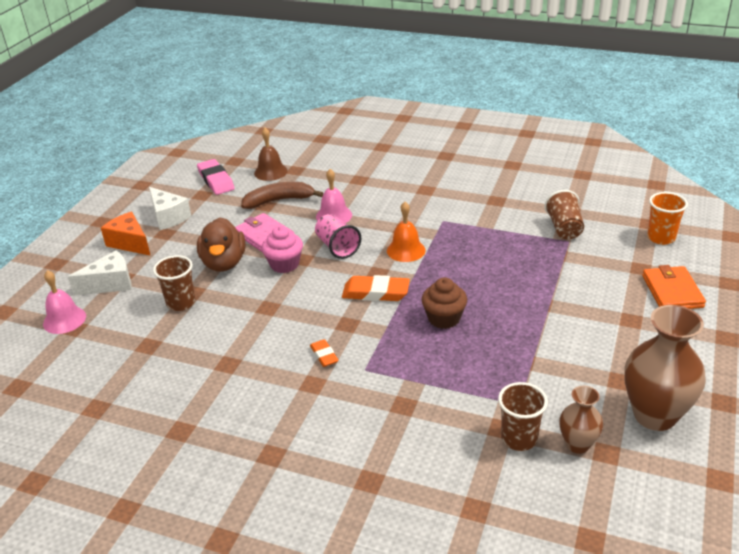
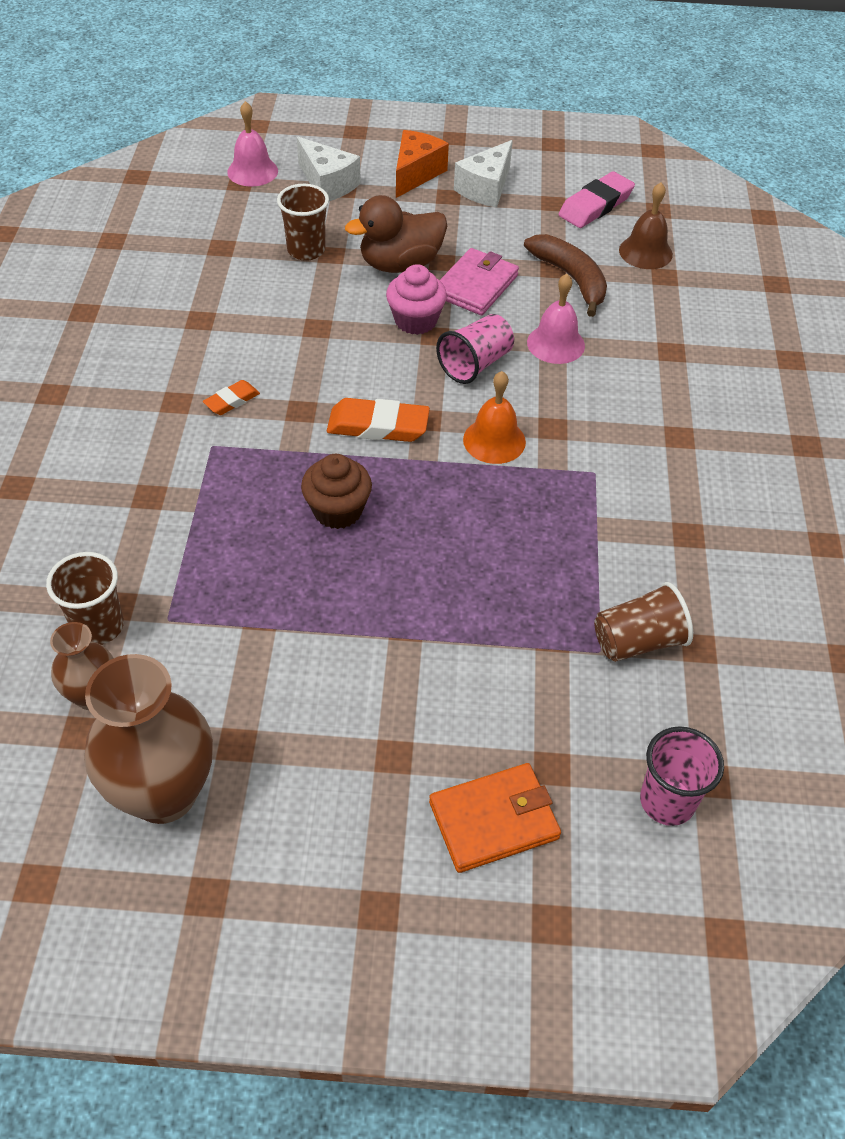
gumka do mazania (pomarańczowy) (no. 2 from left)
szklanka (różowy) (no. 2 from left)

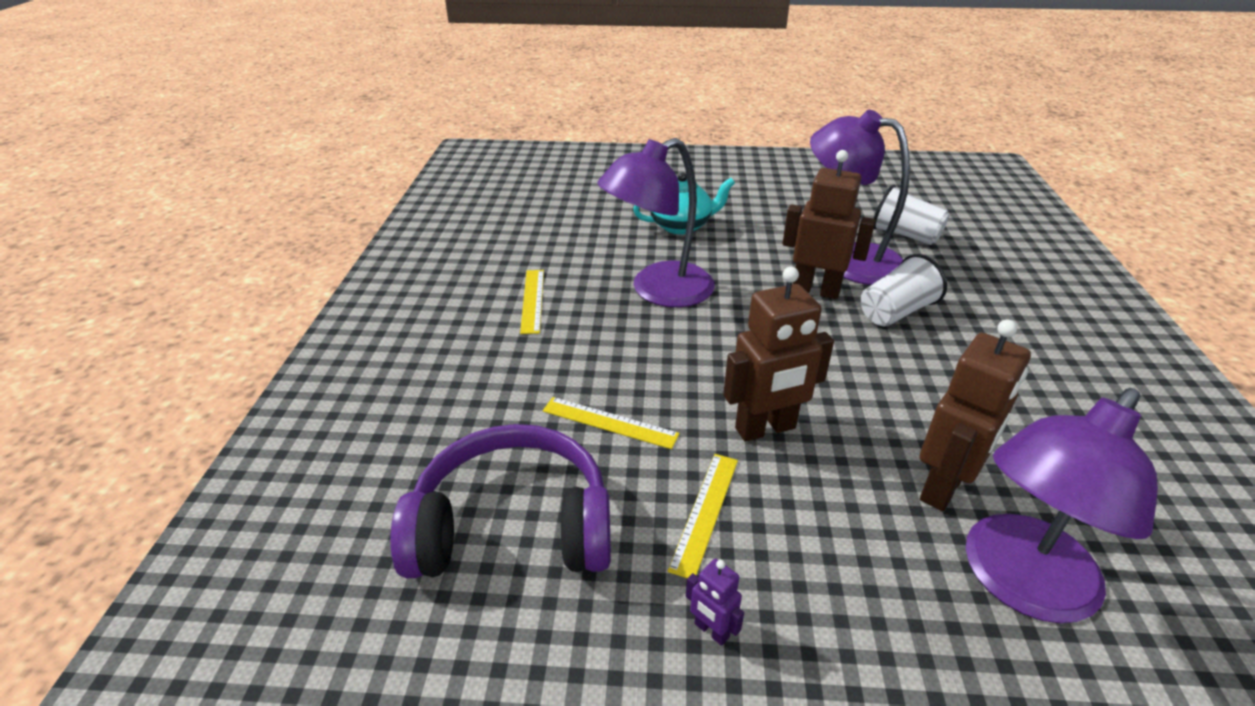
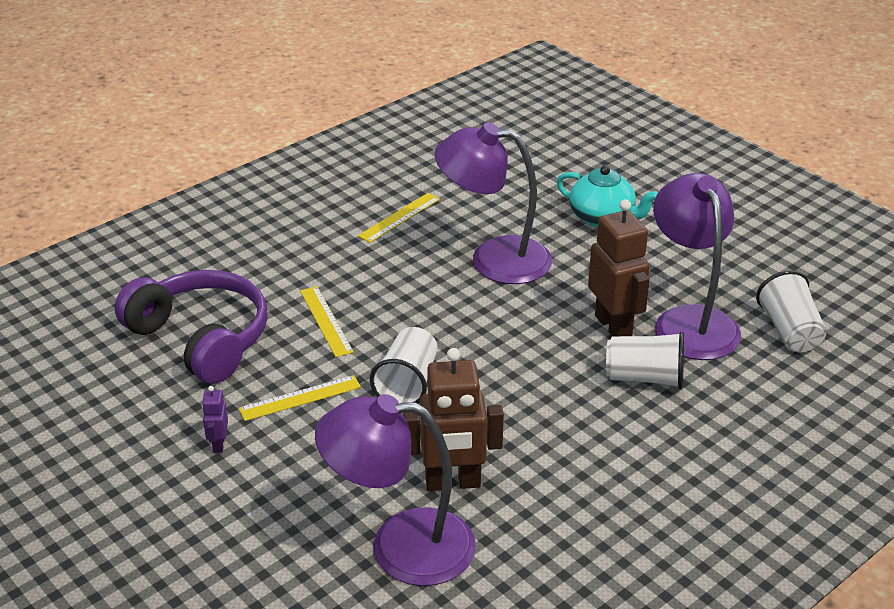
szklanka (biały) (no. 1 from left)

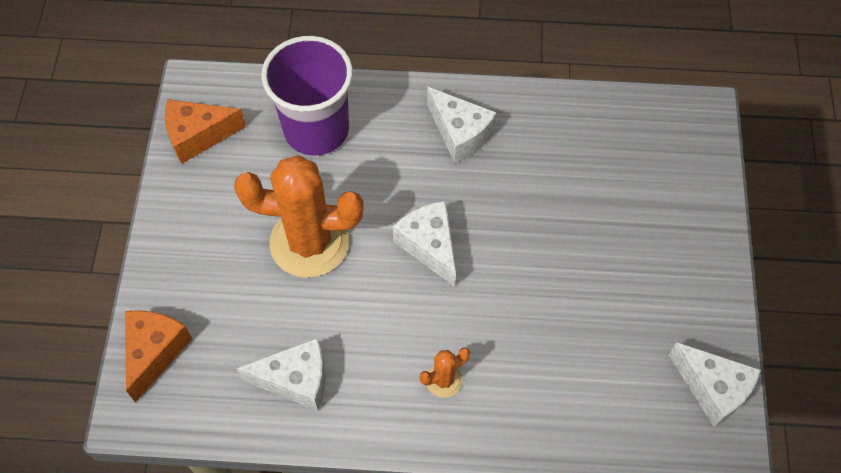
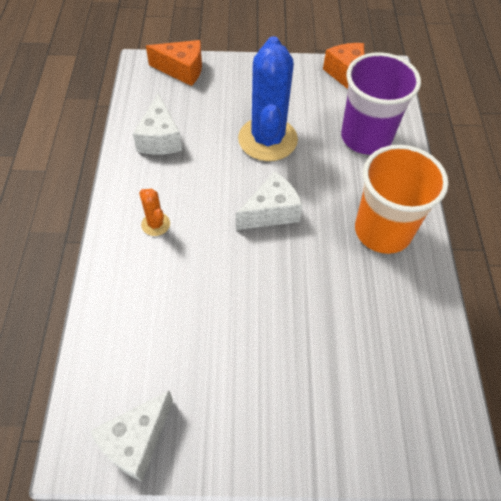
kaktus (niebieski)
szklanka (pomarańczowy)

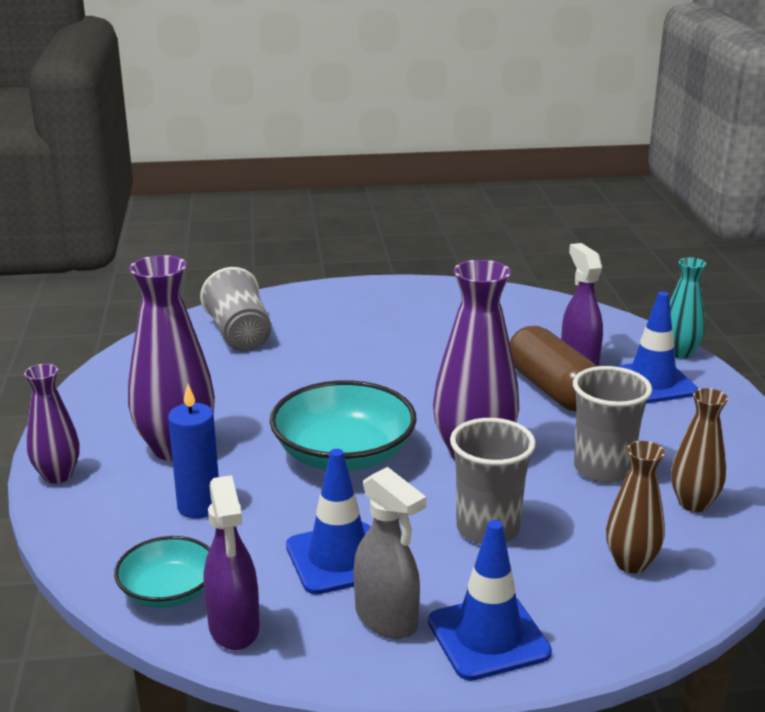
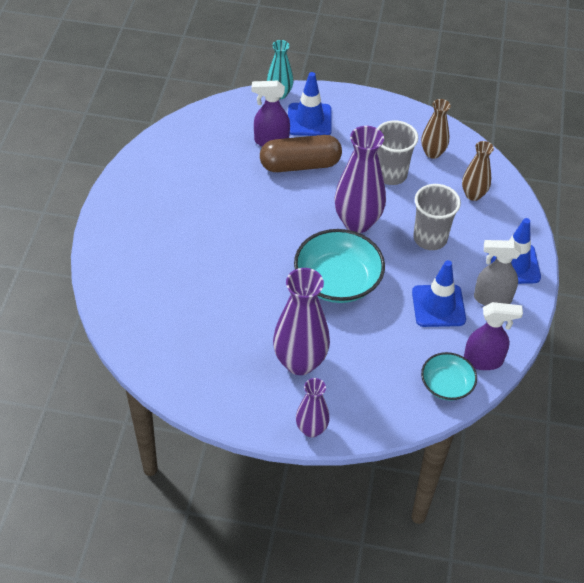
świeca (niebieski)
szklanka (szary) (no. 1 from left in the first image)
spryskiwacz (szary)

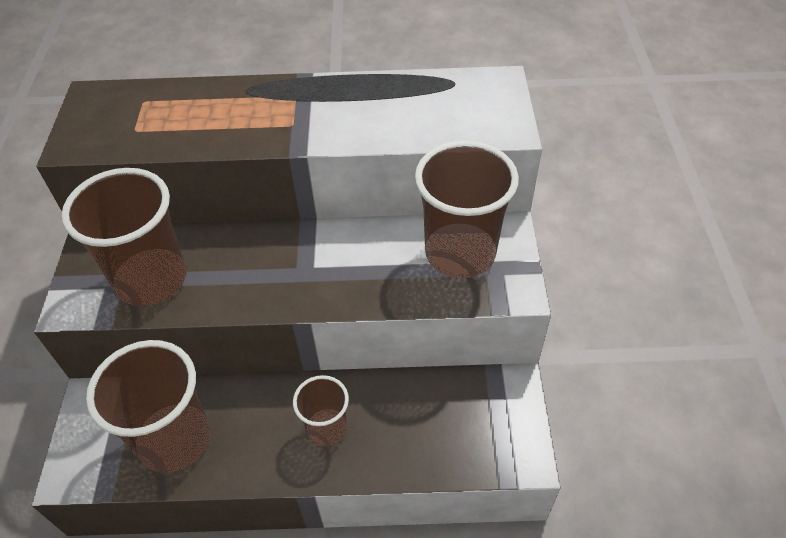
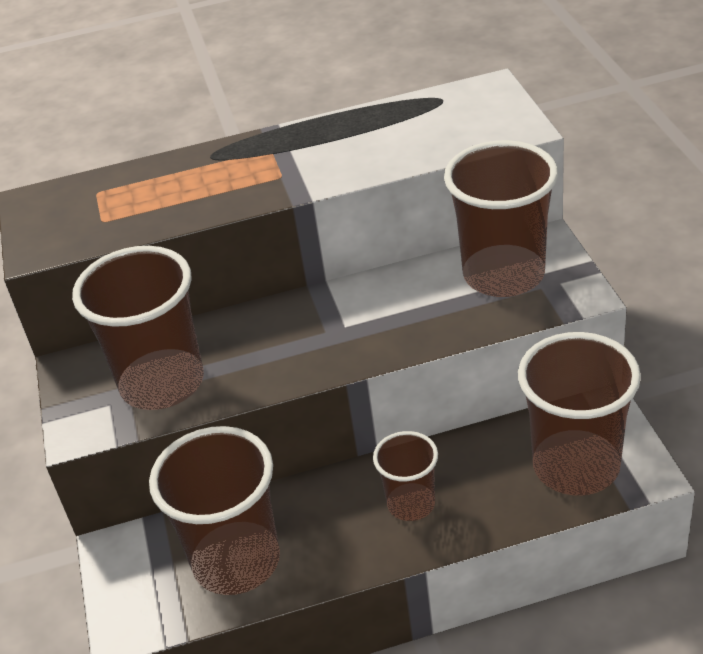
szklanka (brązowy) (no. 5 from left)

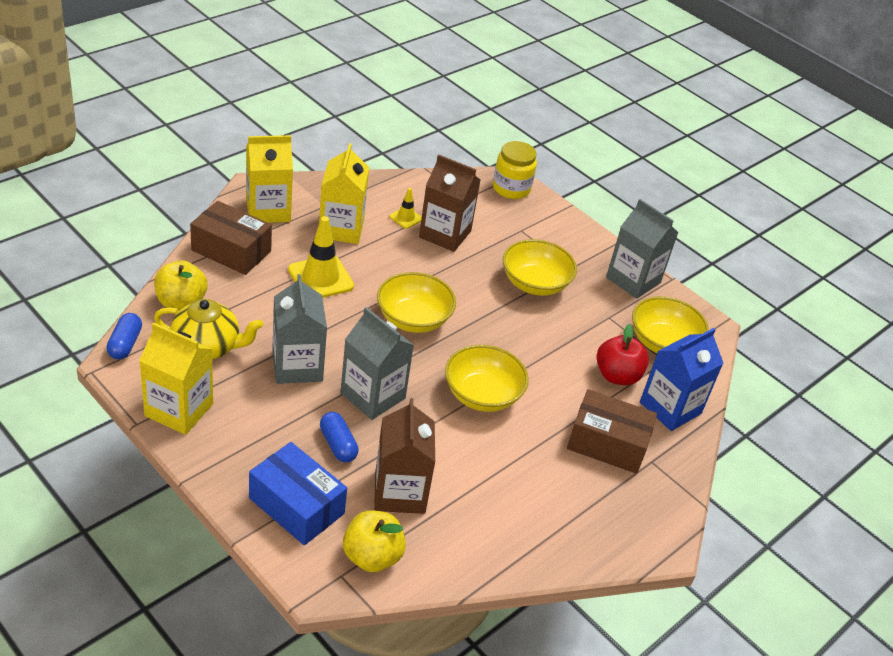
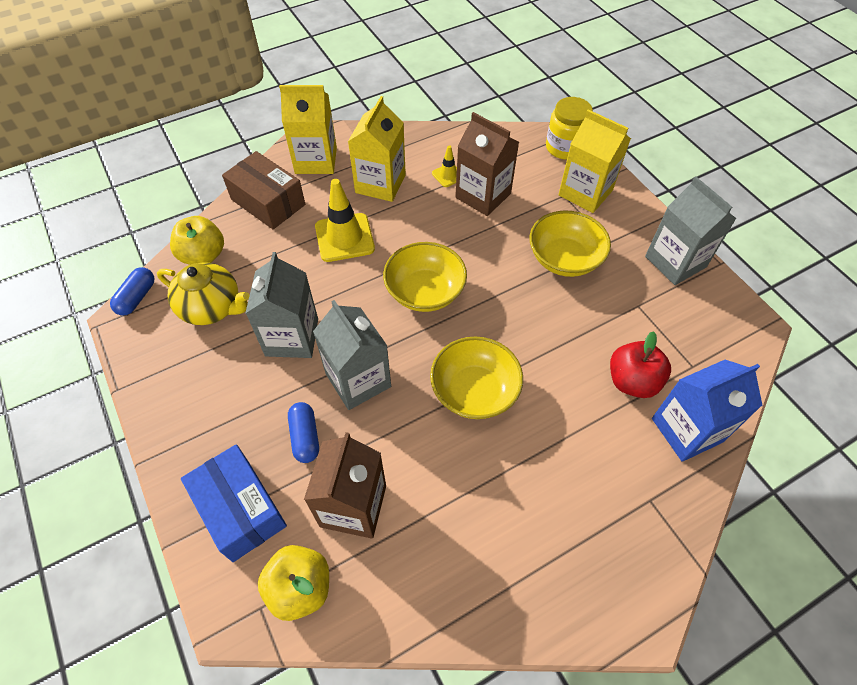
karton mleka (żółty) (no. 3 from left)
pudełko (brązowy) (no. 2 from left in the first image)
miska (żółty) (no. 4 from left in the first image)

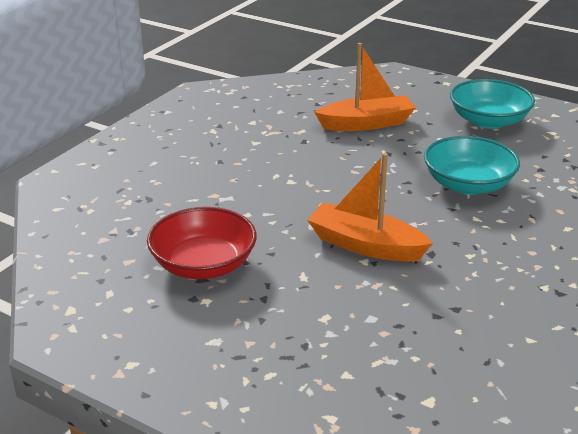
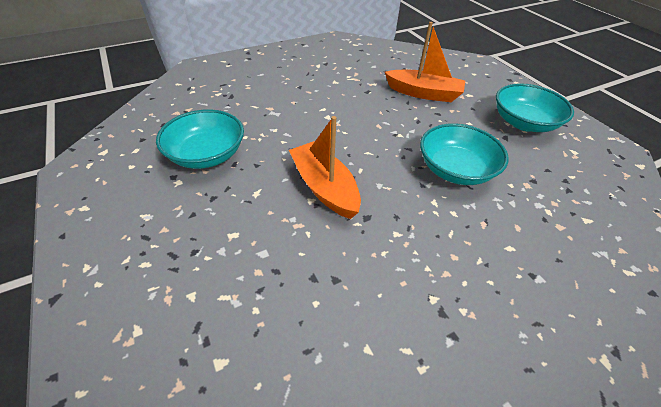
miska (turkusowy) (no. 1 from left)

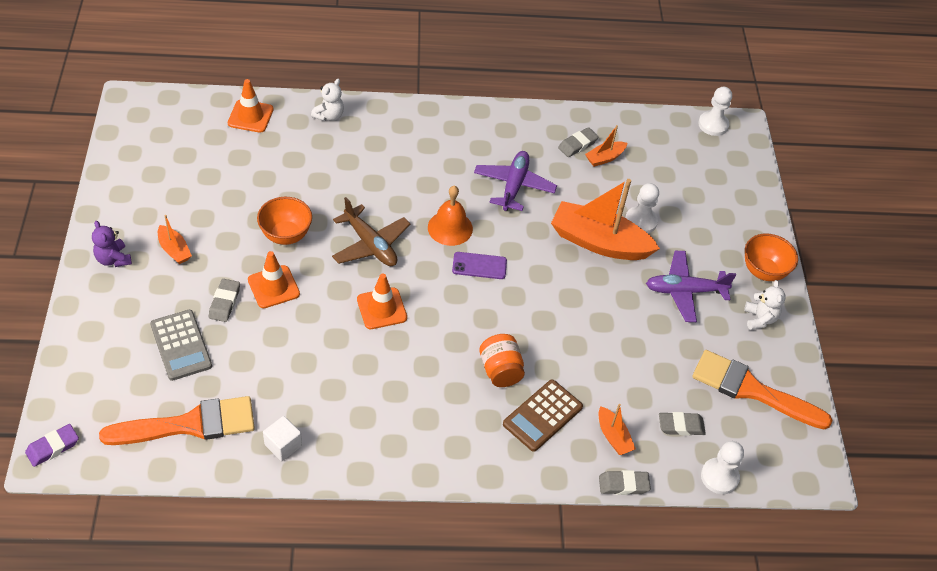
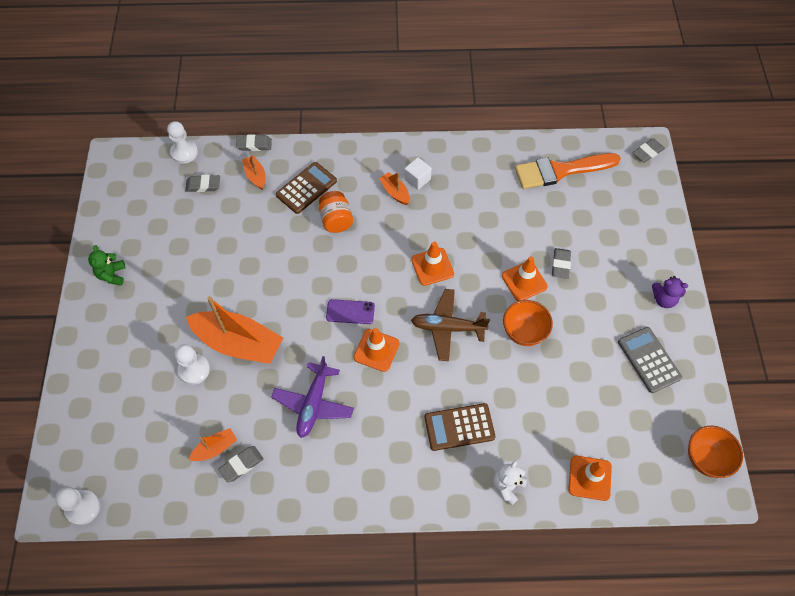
gumka do mazania (szary) (no. 5 from left)
miś (fioletowy)
kalkulator (szary)
łódka (pomarańczowy) (no. 4 from left)
sześcian (biały)
samolot (brązowy)
pachołek (pomarańczowy) (no. 1 from left)
samolot (fioletowy) (no. 2 from left in the first image)
pędzel (pomarańczowy) (no. 2 from left in the first image)
miś (zielony)
miska (pomarańczowy) (no. 2 from left)
kalkulator (brązowy) (no. 2 from left)

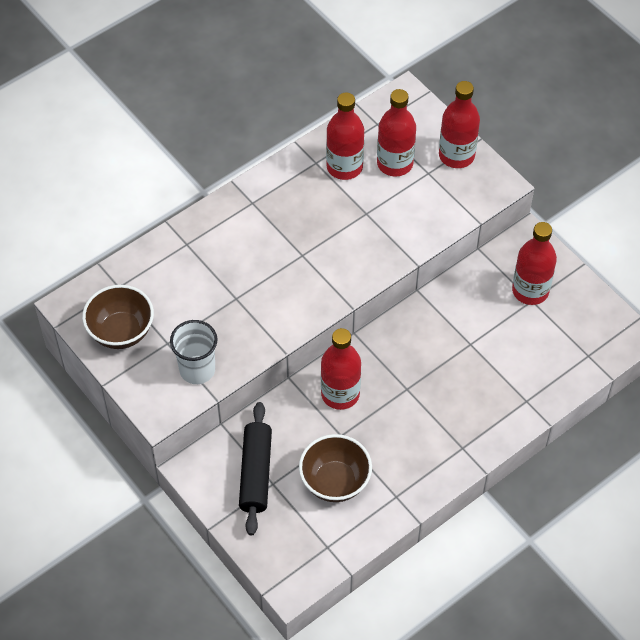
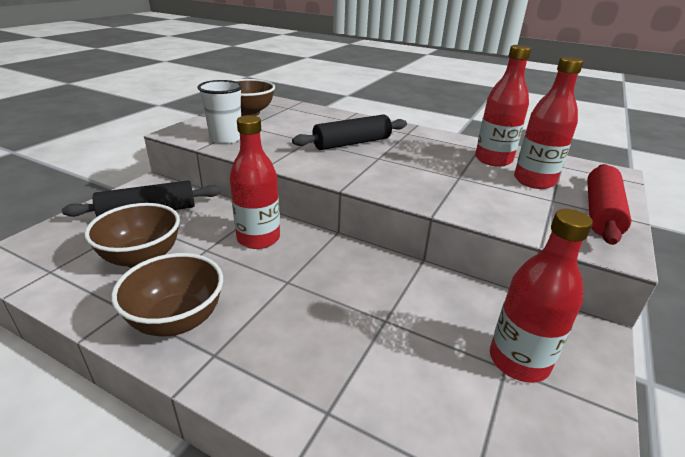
wałek do ciasta (czerwony)
miska (brązowy) (no. 2 from left)
wałek do ciasta (czarny) (no. 2 from left)

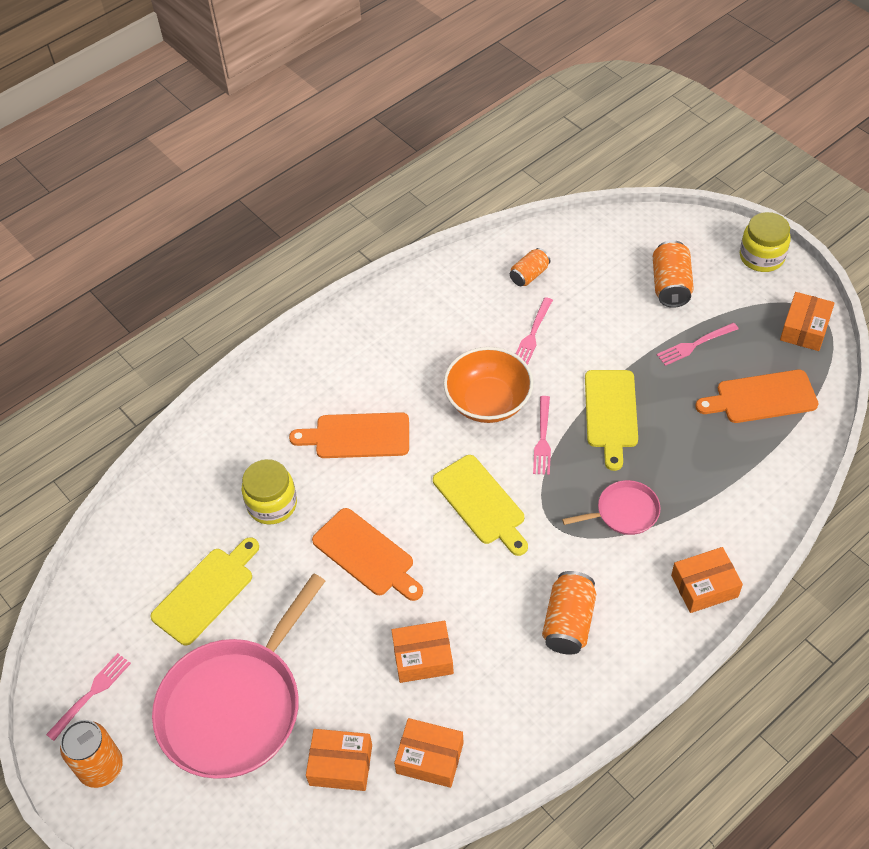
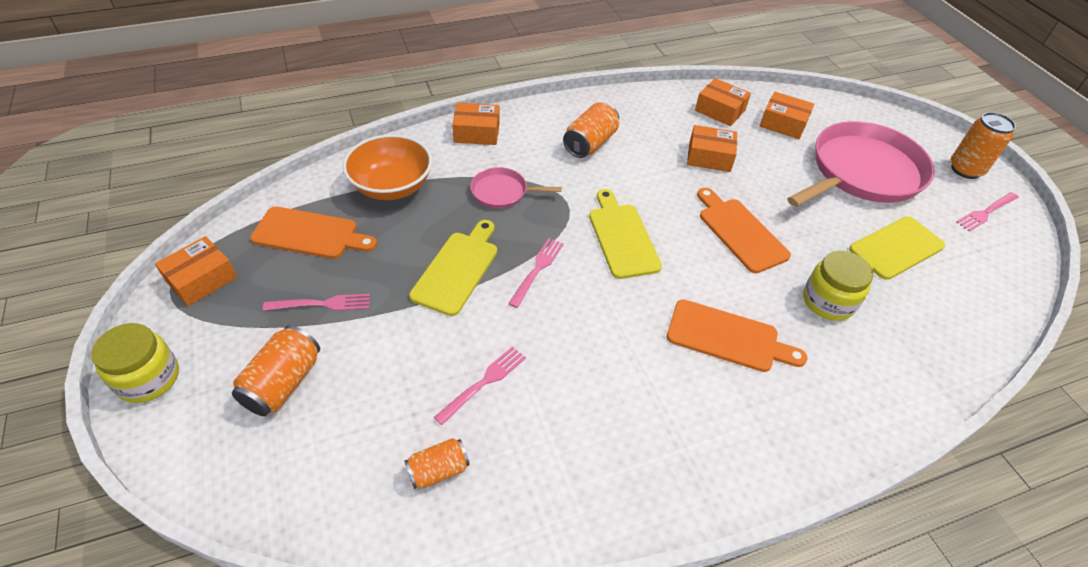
miska (pomarańczowy)

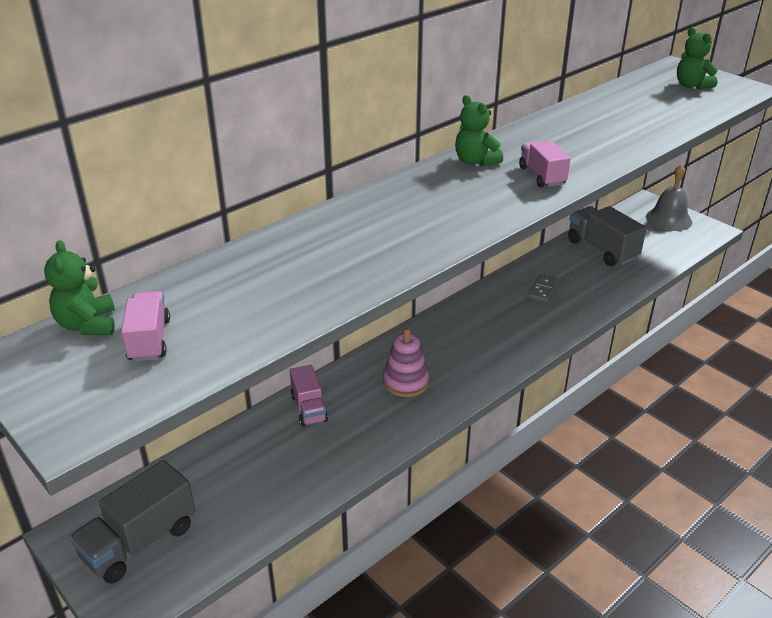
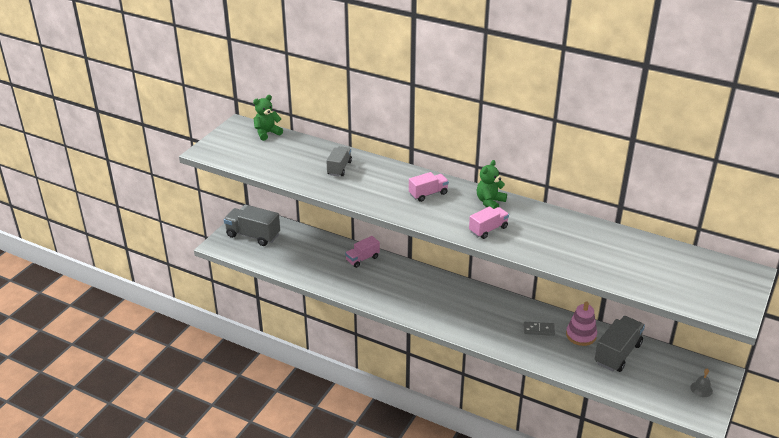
ciężarówka (różowy) (no. 2 from left)
zabawka nakładanka (różowy)
dzwonek (szary)
miś (zielony) (no. 3 from left in the first image)
ciężarówka (szary) (no. 2 from left)

